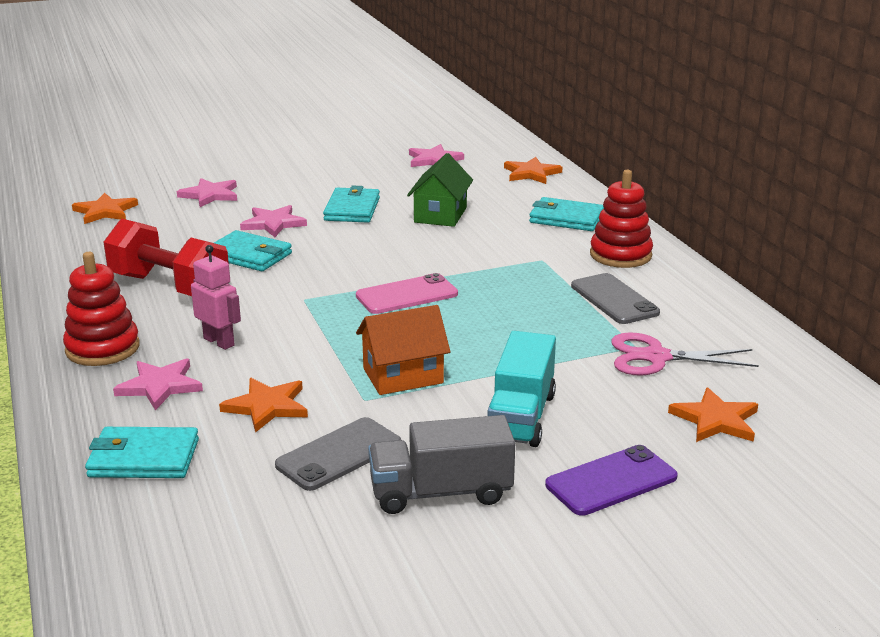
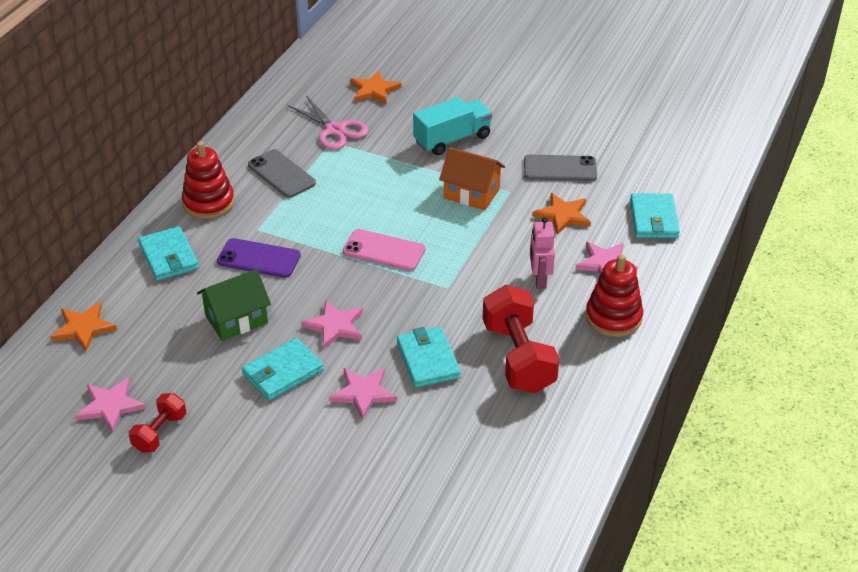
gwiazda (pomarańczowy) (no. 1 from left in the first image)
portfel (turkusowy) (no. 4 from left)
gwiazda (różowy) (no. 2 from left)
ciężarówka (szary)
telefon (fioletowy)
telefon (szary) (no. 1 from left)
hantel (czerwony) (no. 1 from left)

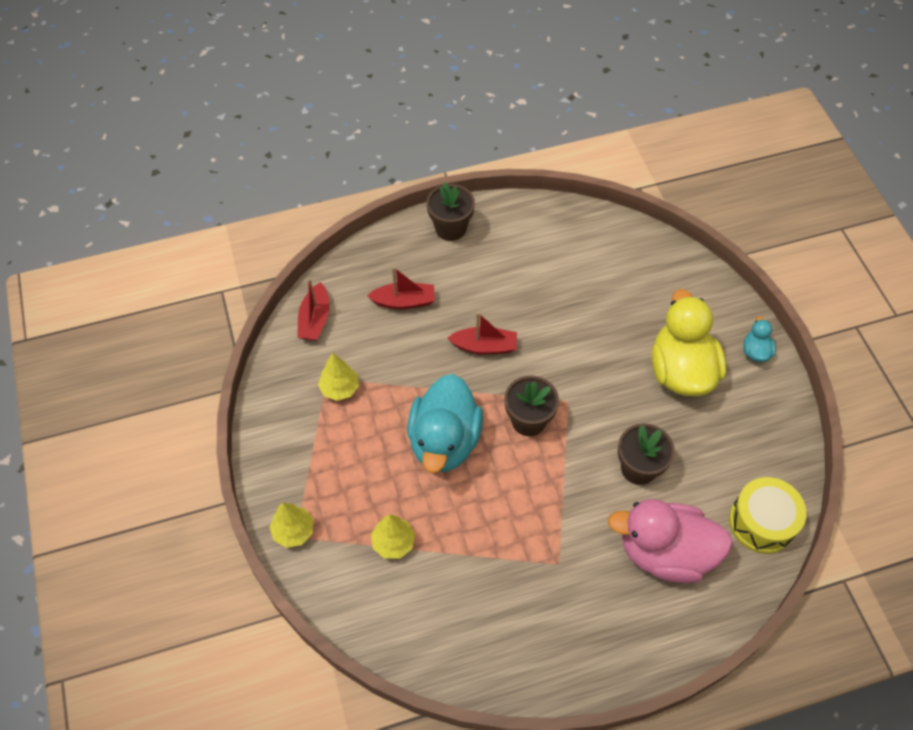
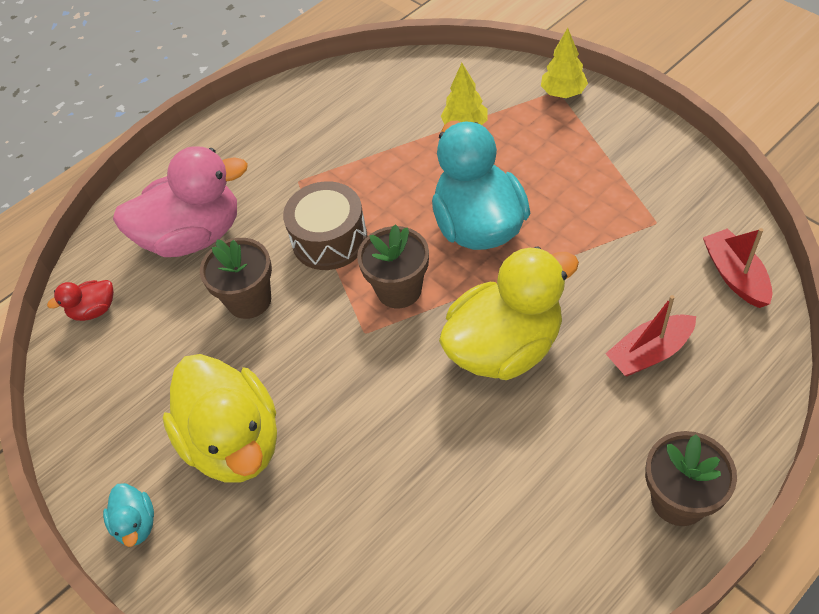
drzewko (żółty) (no. 2 from left in the first image)
kaczka (żółty) (no. 2 from left)
kaczka (czerwony)
bęben (brązowy)

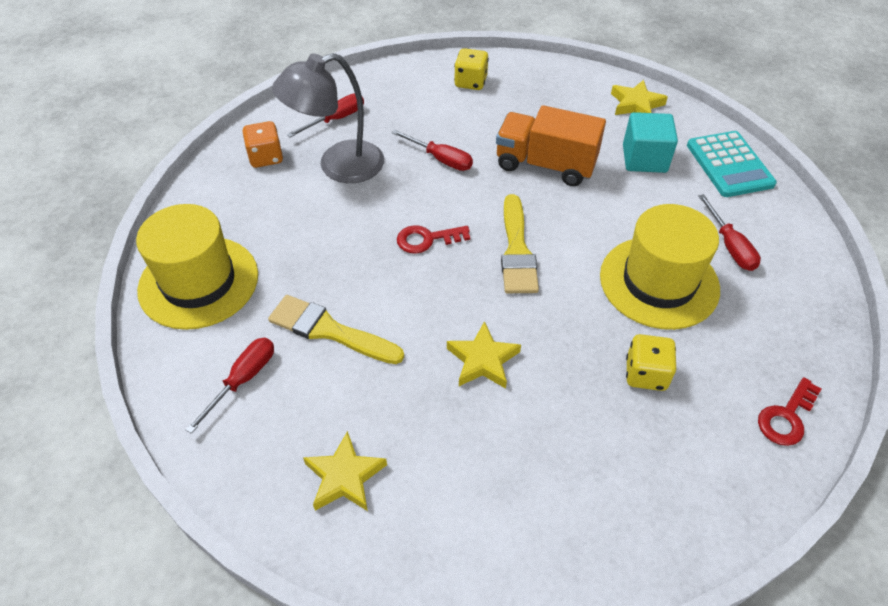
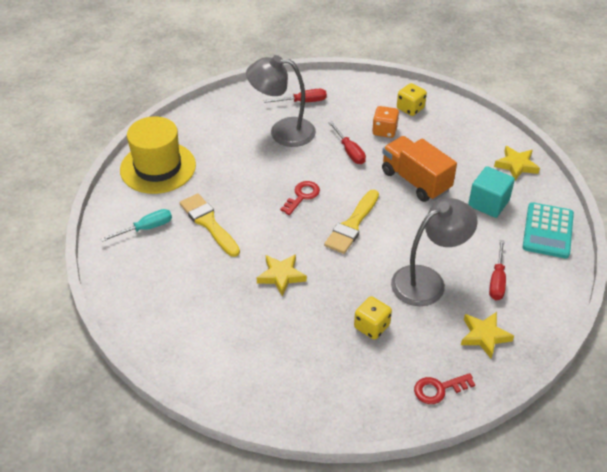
śrubokręt (turkusowy)
kostka do gry (pomarańczowy)
gwiazda (żółty) (no. 2 from left)
klucz (czerwony) (no. 1 from left)
lampka (szary) (no. 2 from left)

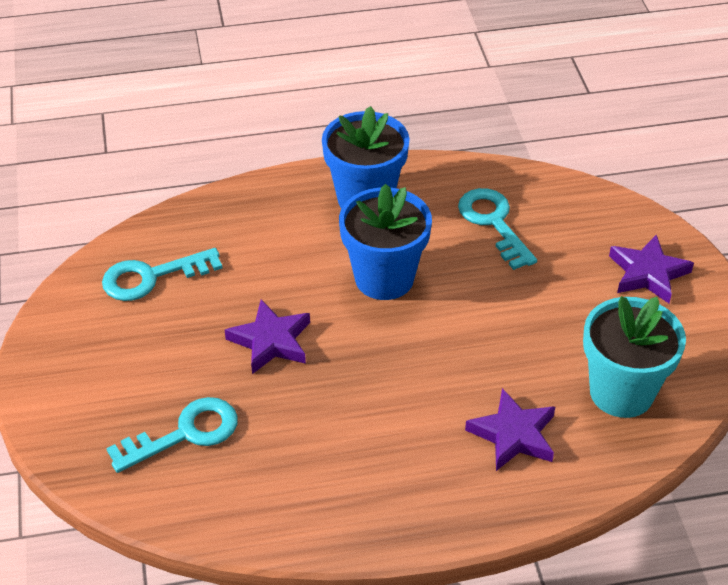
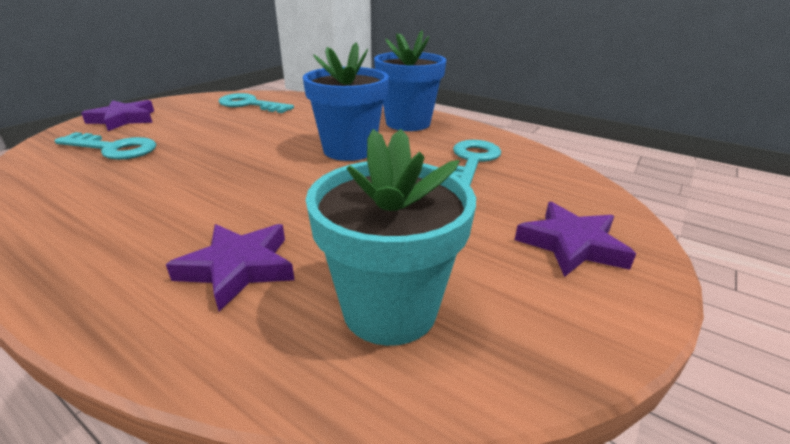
gwiazda (fioletowy) (no. 1 from left)

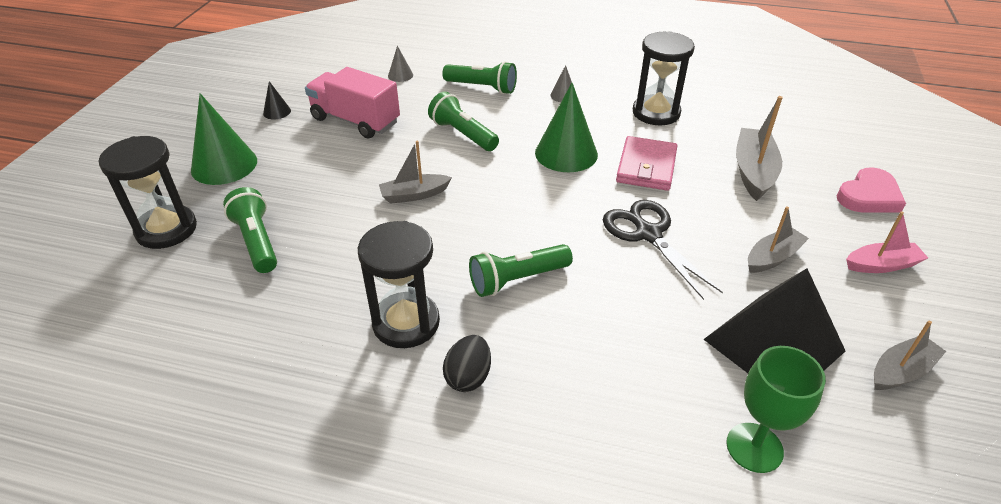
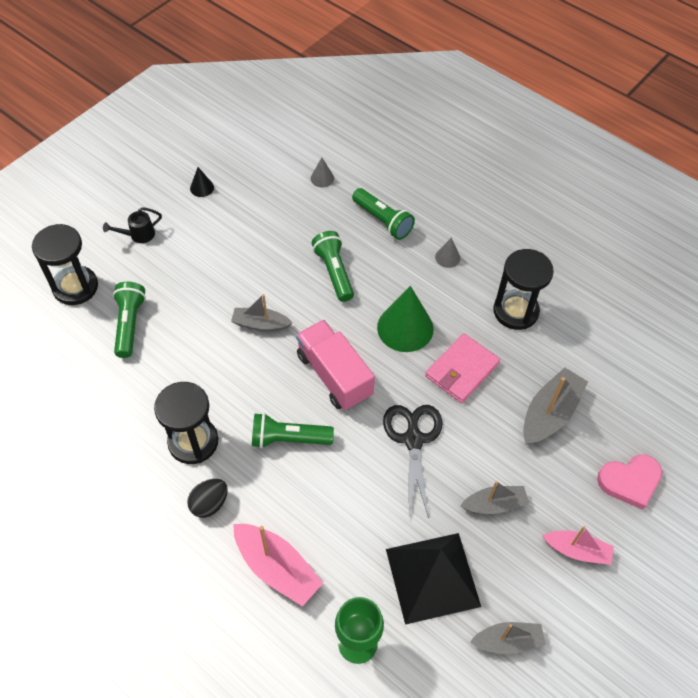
konewka (czarny)
ciężarówka (różowy)
łódka (różowy) (no. 1 from left)

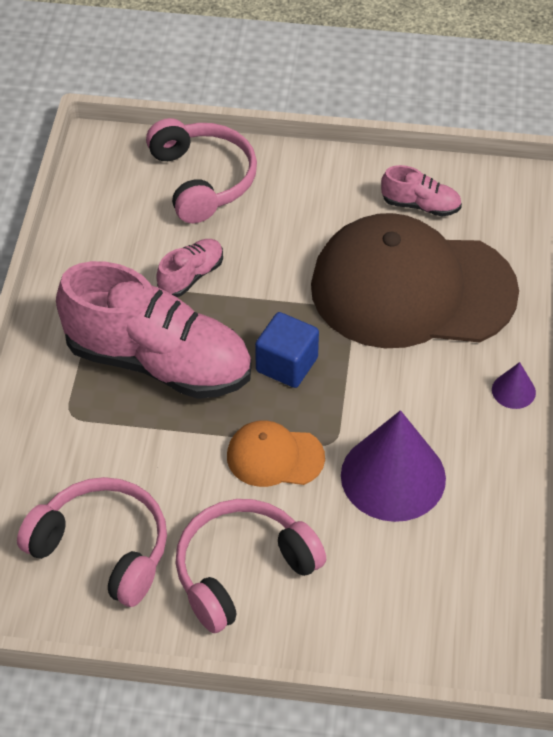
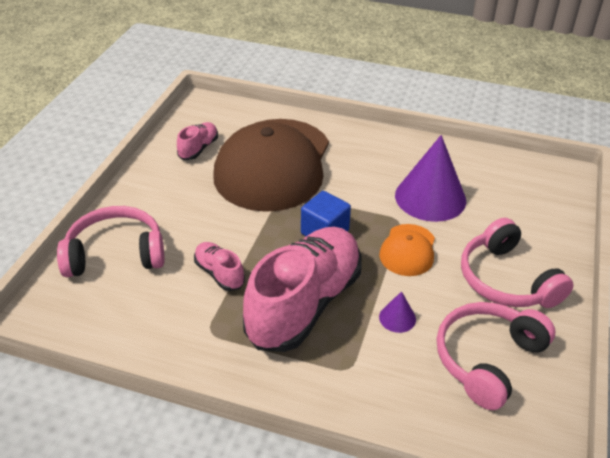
stożek (fioletowy) (no. 1 from left)

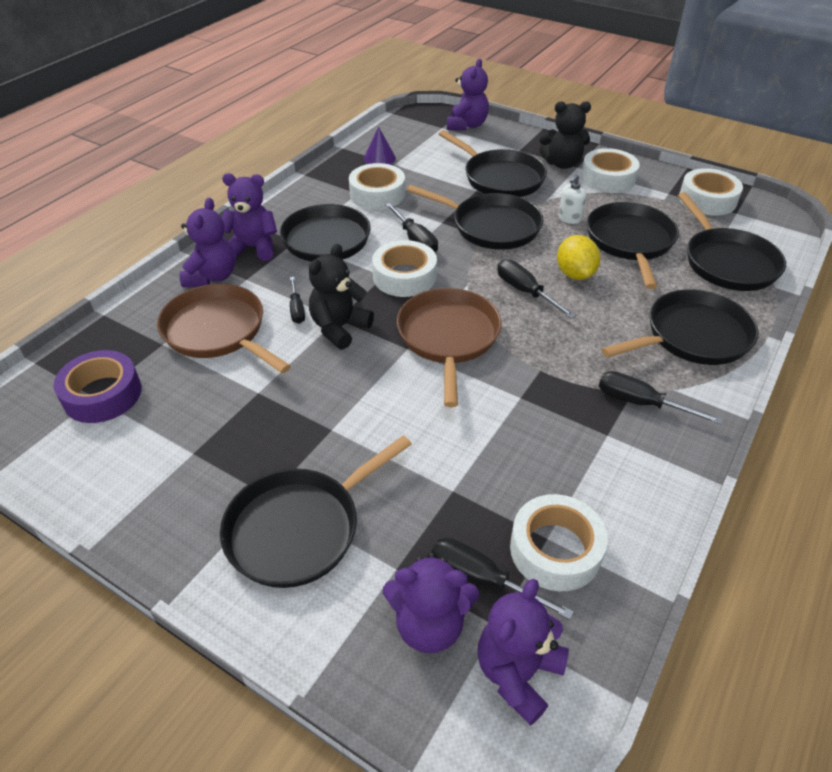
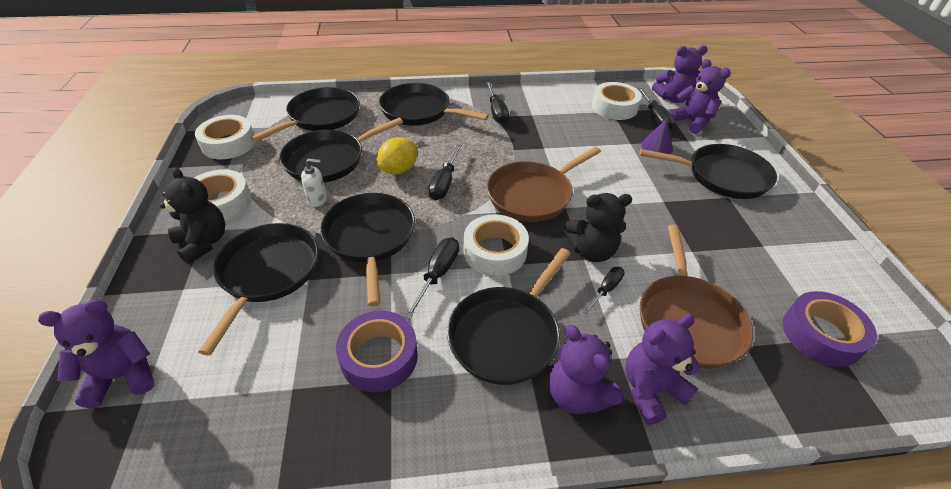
taśma klejąca (fioletowy) (no. 1 from left)
stożek (fioletowy)

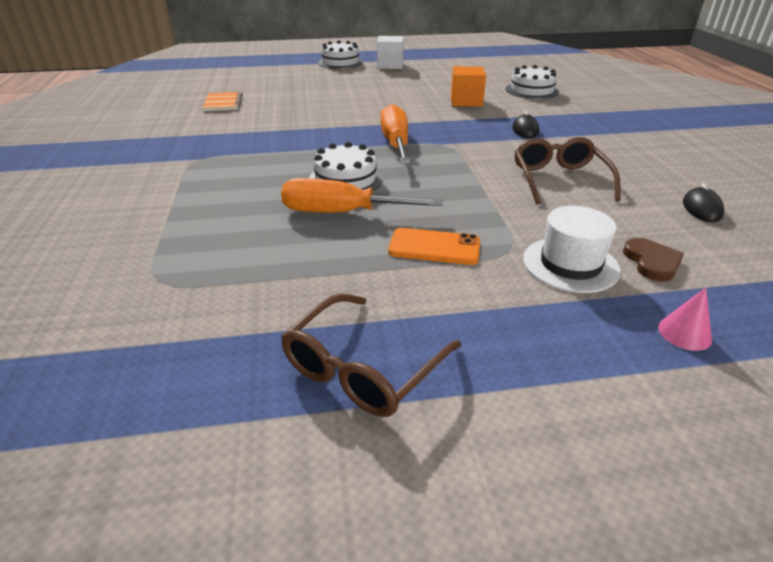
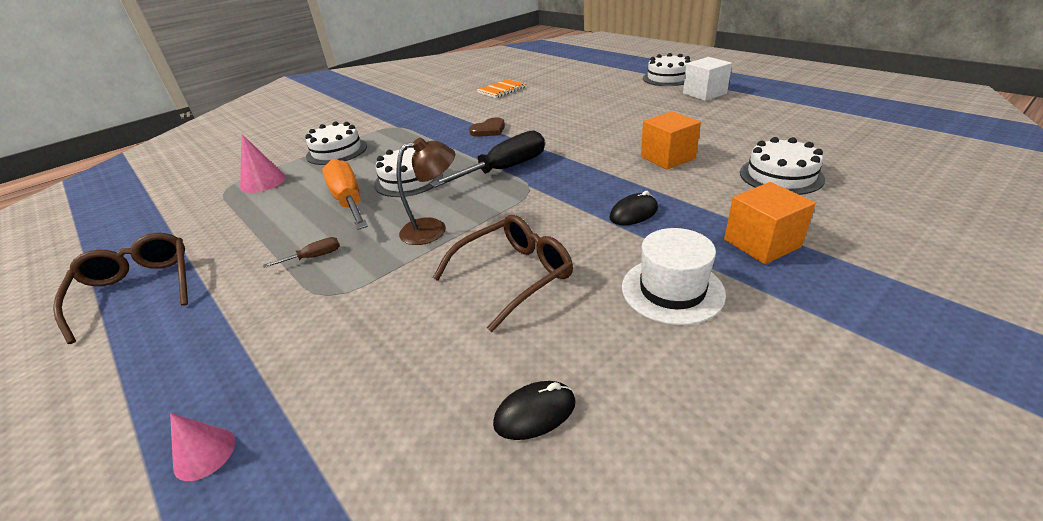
okulary (brązowy) (no. 1 from left)
śrubokręt (czarny)
śrubokręt (brązowy)
kapelusz (biały)
serce (brązowy)
stożek (różowy) (no. 2 from left)
tort (biały) (no. 1 from left)
lampka (brązowy)
sześcian (pomarańczowy) (no. 2 from left)

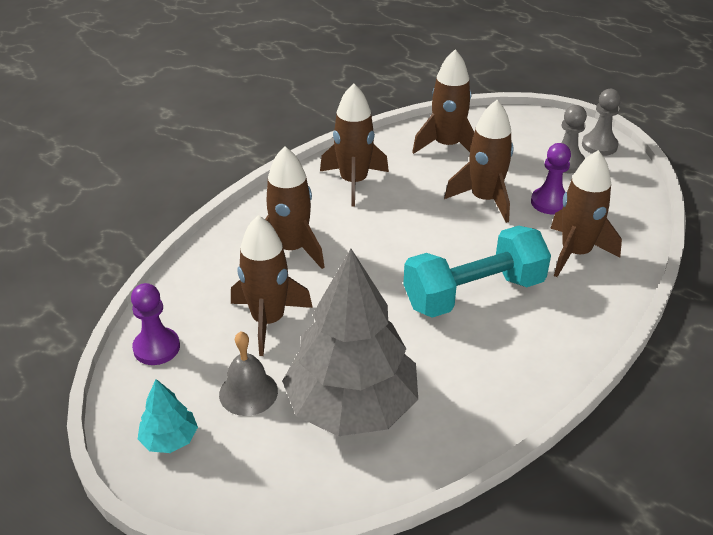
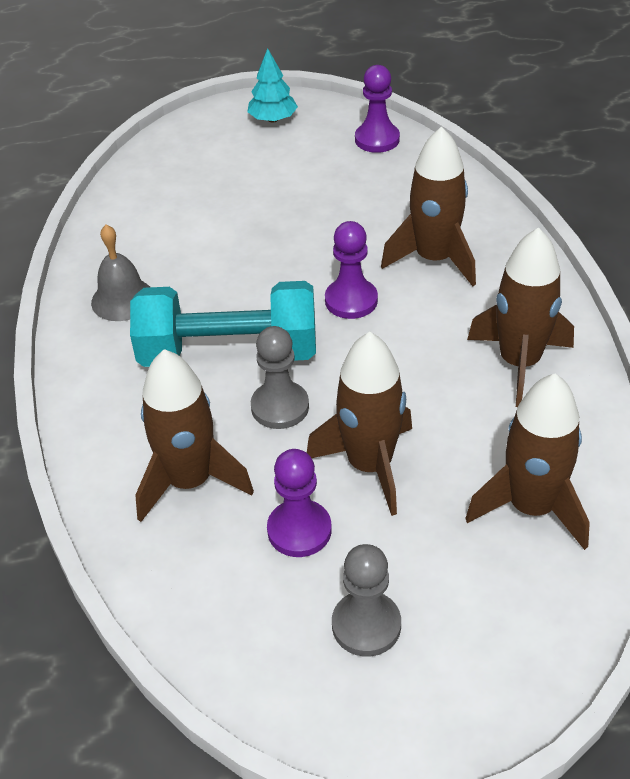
dzwonek (szary)
rakieta (brązowy) (no. 1 from left in the first image)
drzewko (szary)
hantel (turkusowy)
pionek (szary) (no. 1 from left)
pionek (fioletowy) (no. 2 from left)

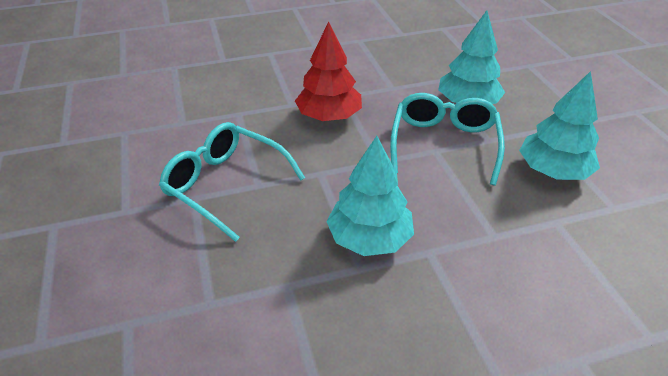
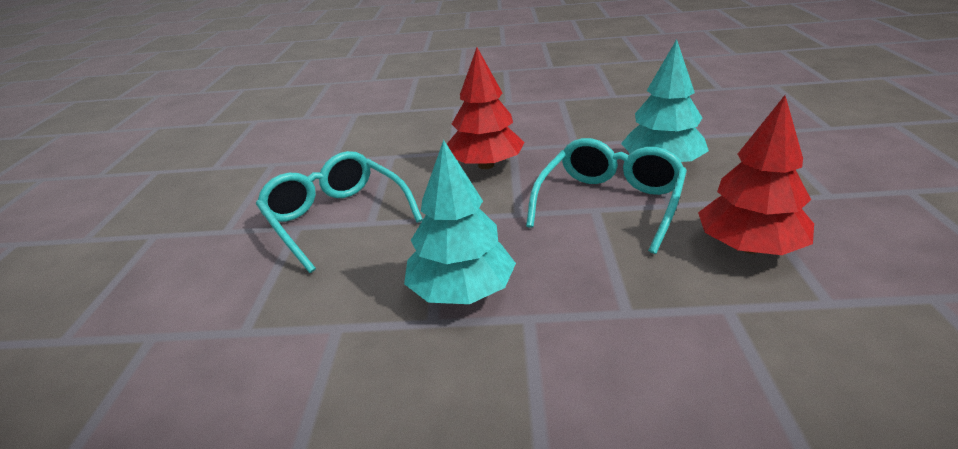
drzewko (czerwony) (no. 2 from left)

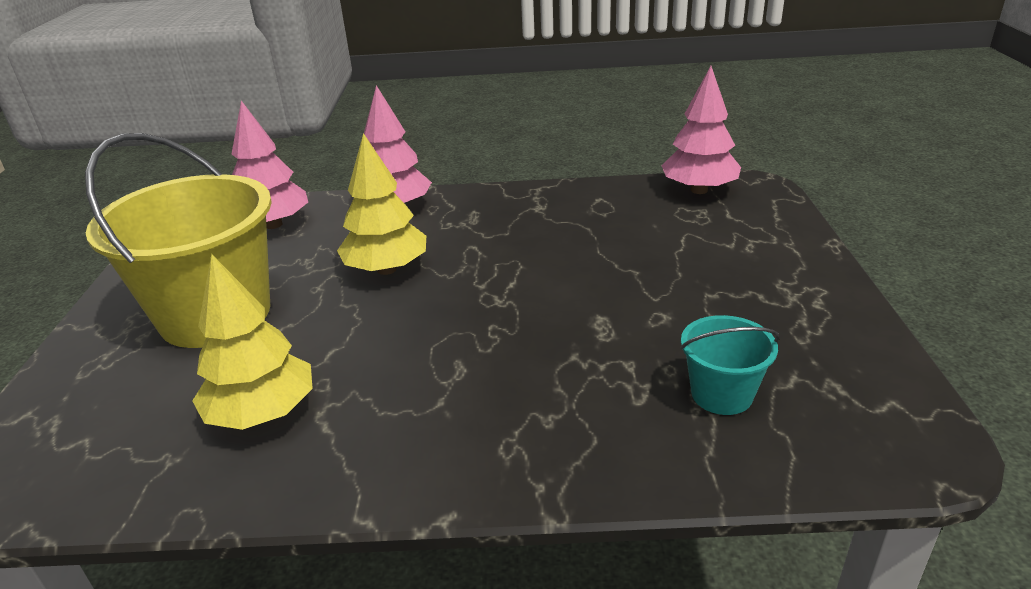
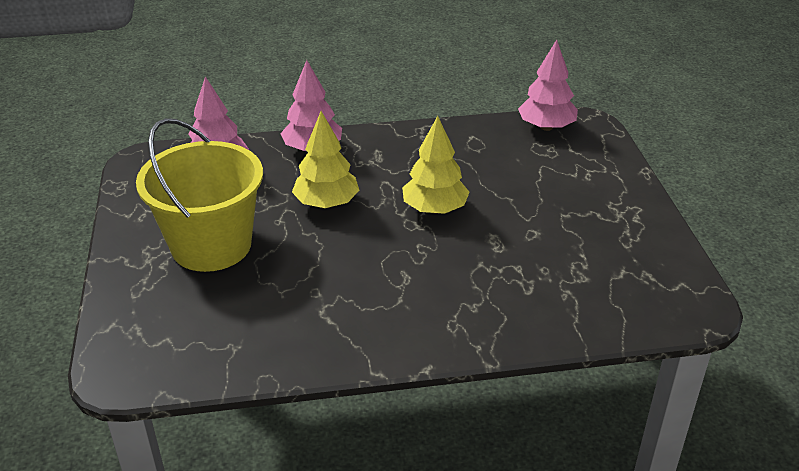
drzewko (żółty) (no. 2 from left)
wiadro (turkusowy)

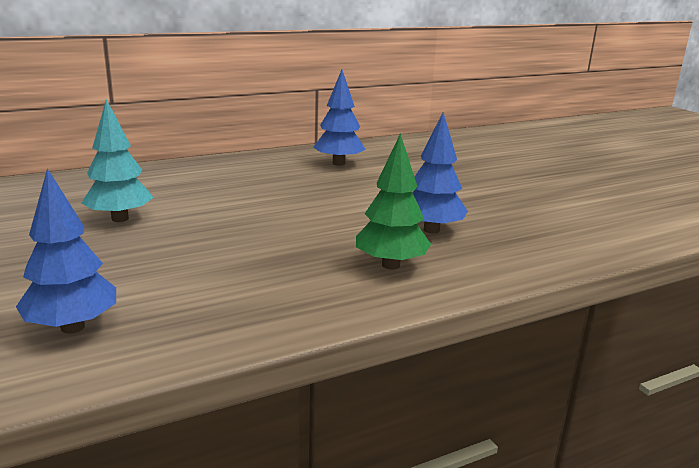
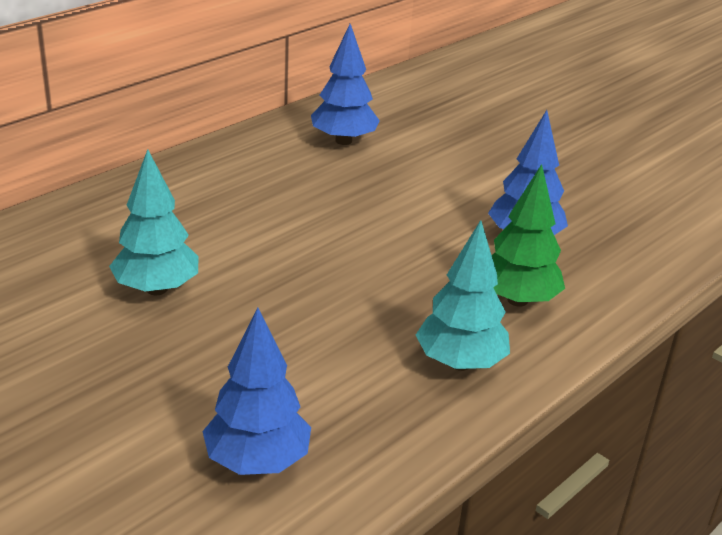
drzewko (turkusowy) (no. 2 from left)

